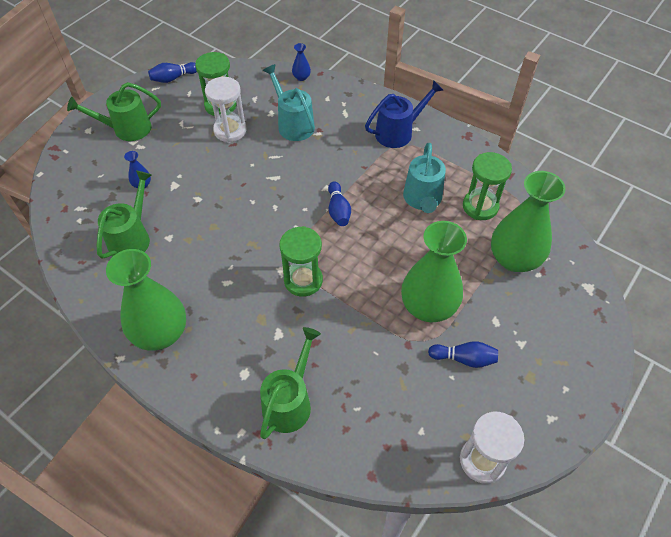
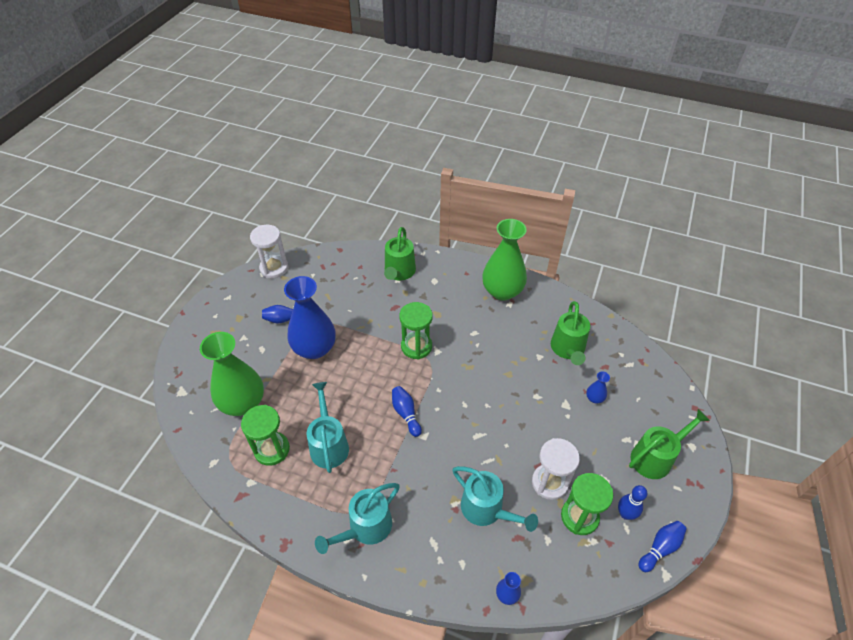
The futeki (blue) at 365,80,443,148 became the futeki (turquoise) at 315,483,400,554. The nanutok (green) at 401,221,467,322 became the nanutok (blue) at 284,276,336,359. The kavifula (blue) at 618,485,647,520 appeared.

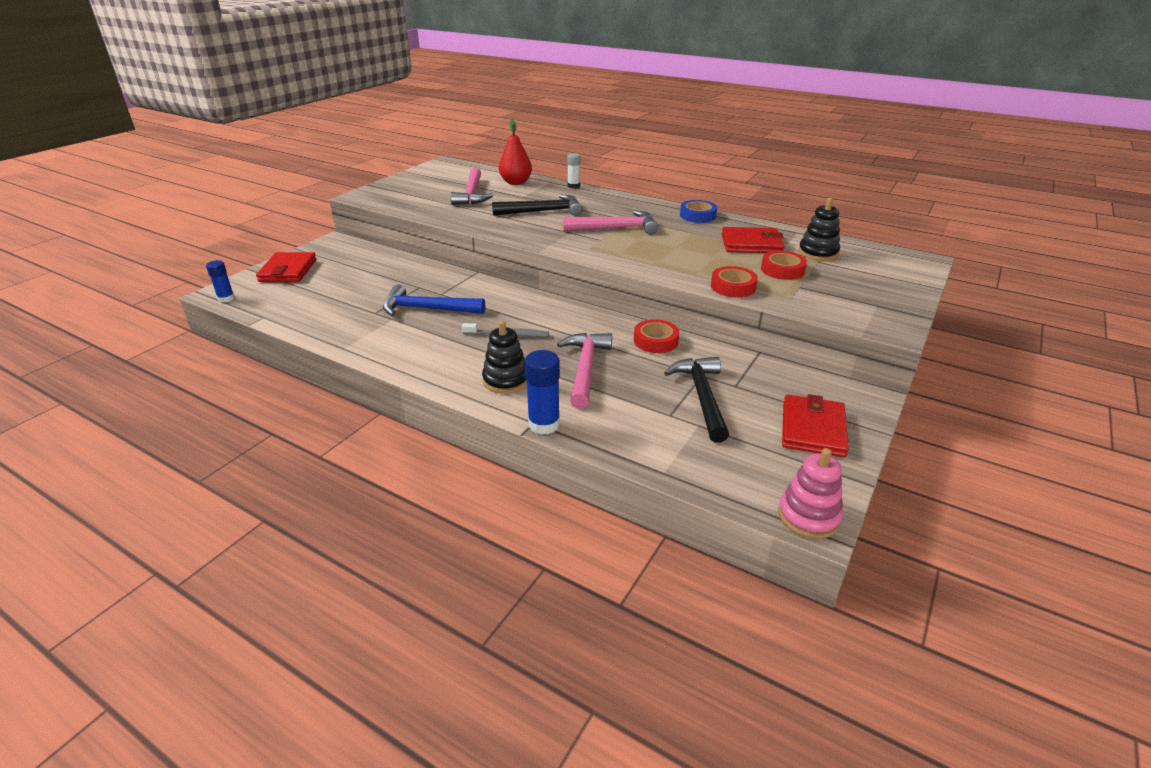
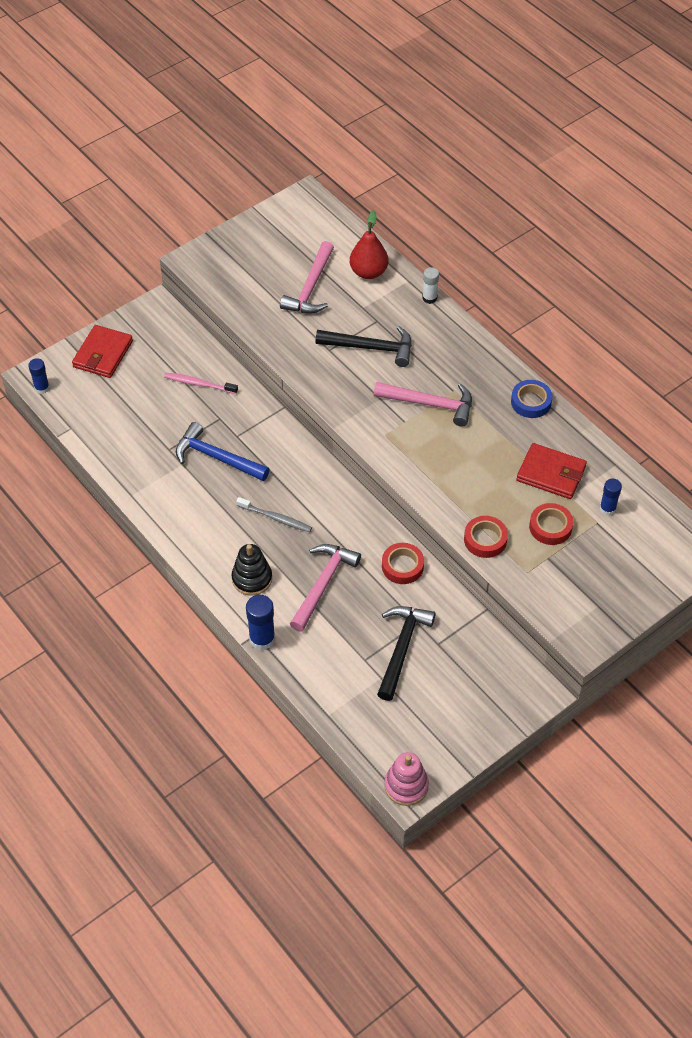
The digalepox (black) at 798,198,840,261 was replaced by the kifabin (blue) at 600,479,622,515. The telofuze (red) at 782,394,849,457 disappeared. The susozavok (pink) at 164,373,238,394 appeared.

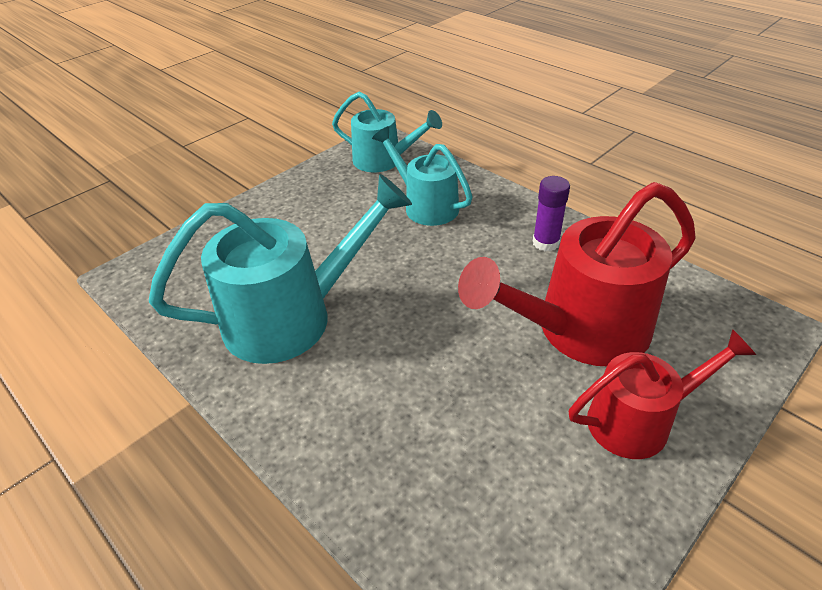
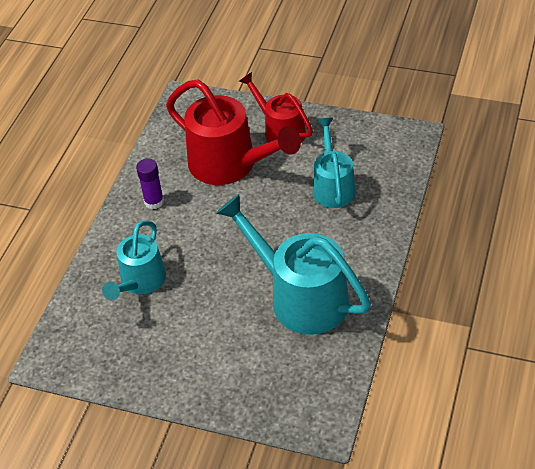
The futeki (turquoise) moved from 332,92,442,172 to 313,118,356,208.

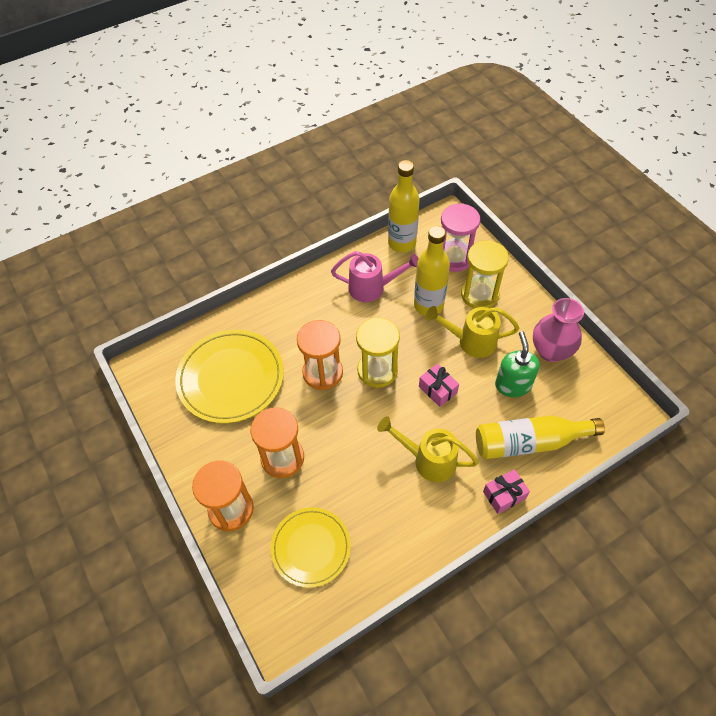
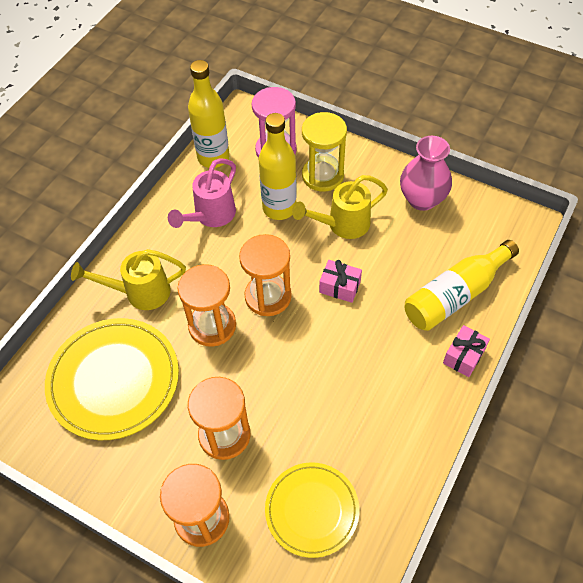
The futeki (pink) at 331,251,419,302 turned 150 degrees clockwise. The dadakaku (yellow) at 356,318,400,388 became the dadakaku (orange) at 239,234,292,316. The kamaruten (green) at 495,331,540,397 disappeared. The futeki (yellow) moved from 377,416,479,482 to 71,249,186,310.

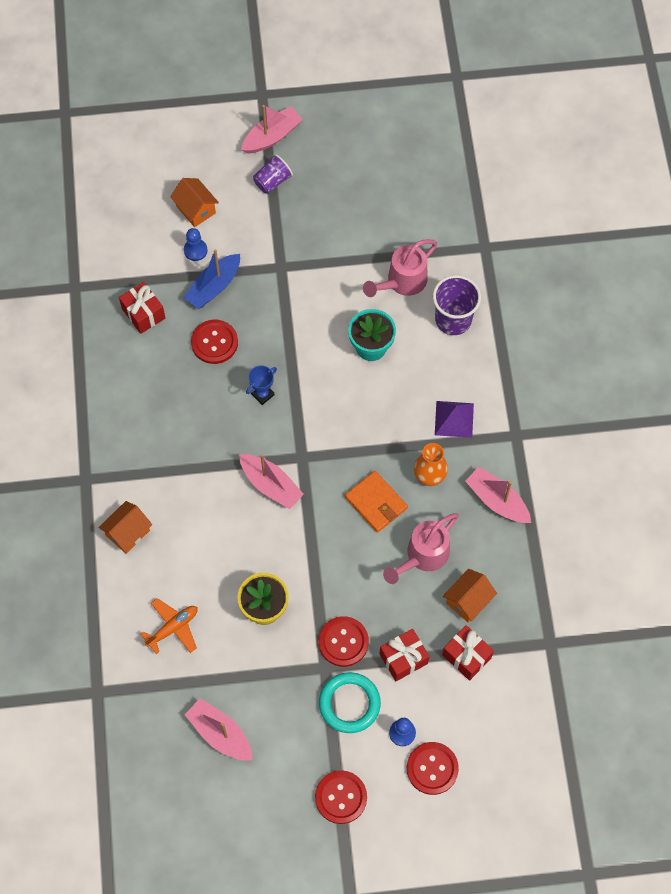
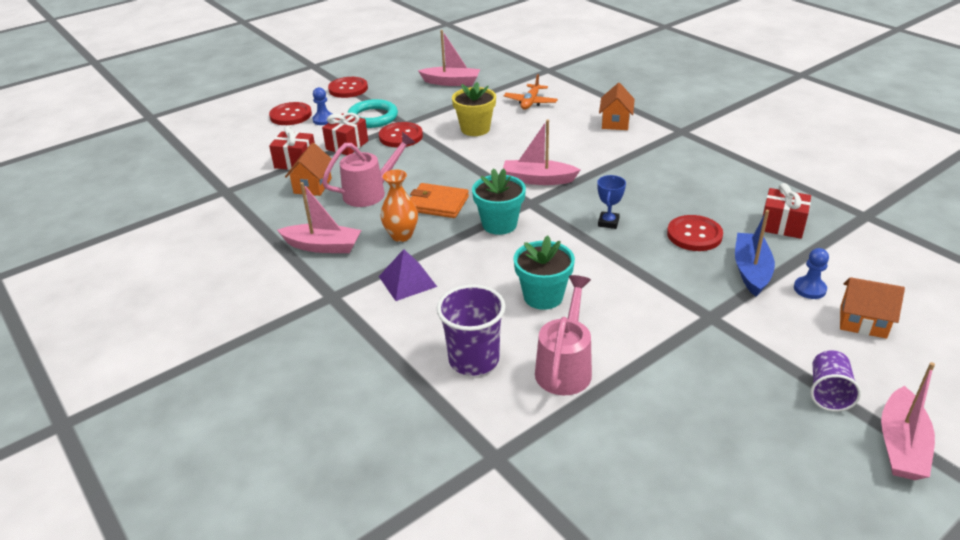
The futeki (pink) at 383,513,459,584 turned 45 degrees clockwise. The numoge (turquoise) at 472,168,526,235 appeared.

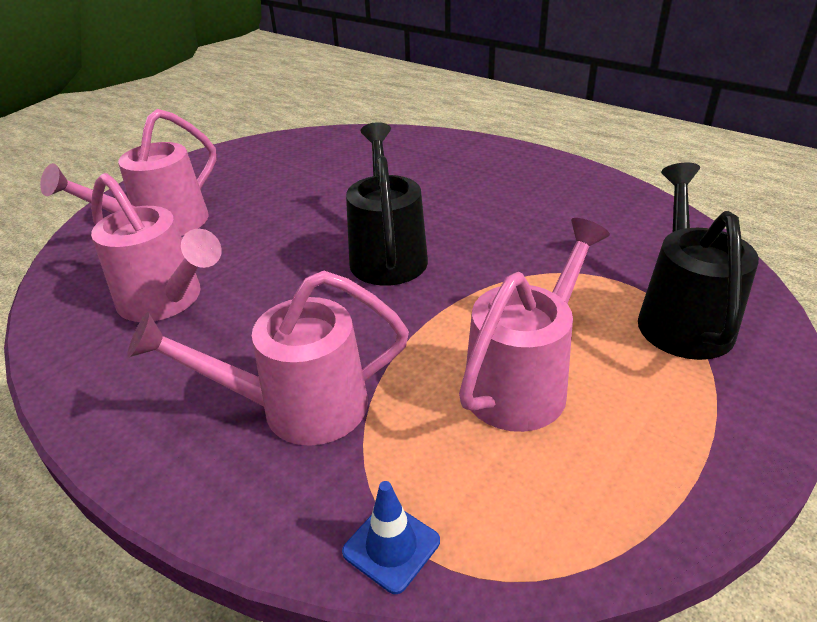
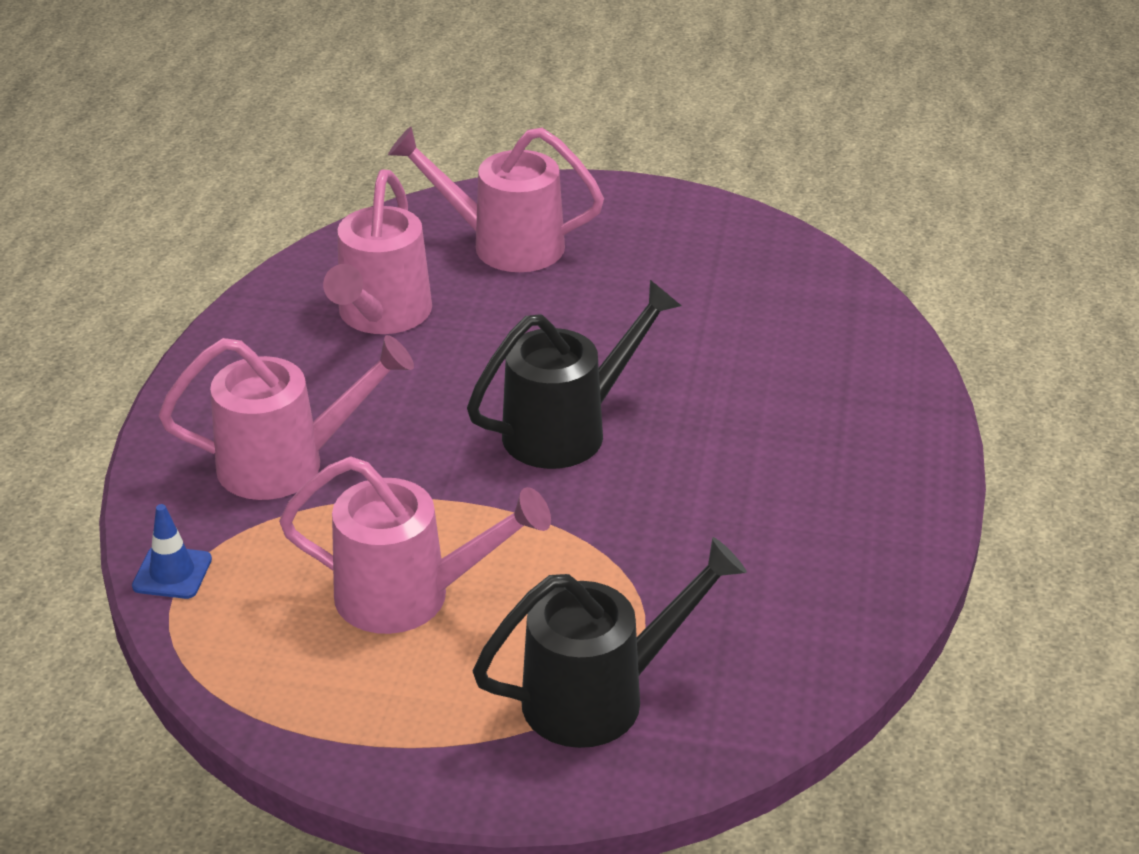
The futeki (pink) at 127,271,409,446 turned 120 degrees clockwise.

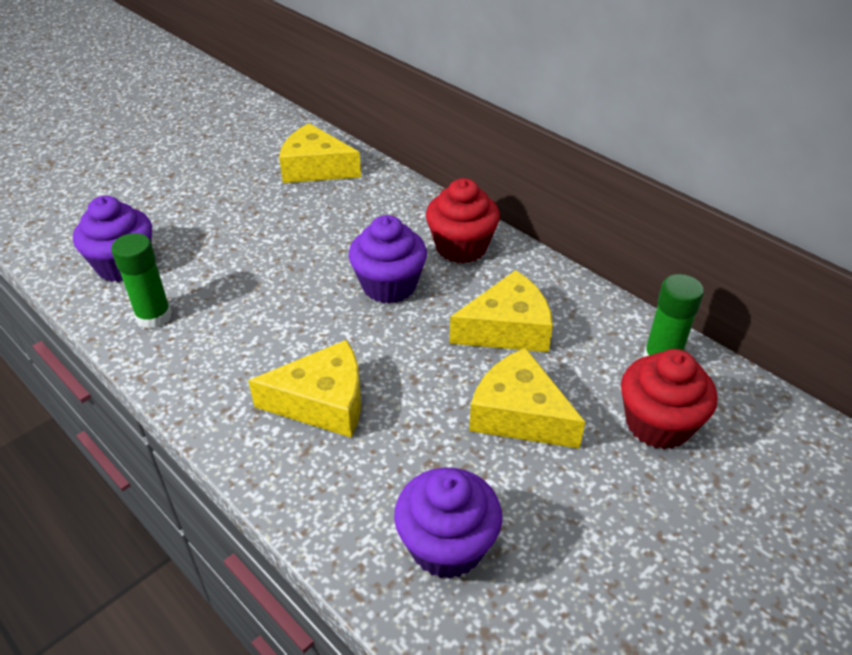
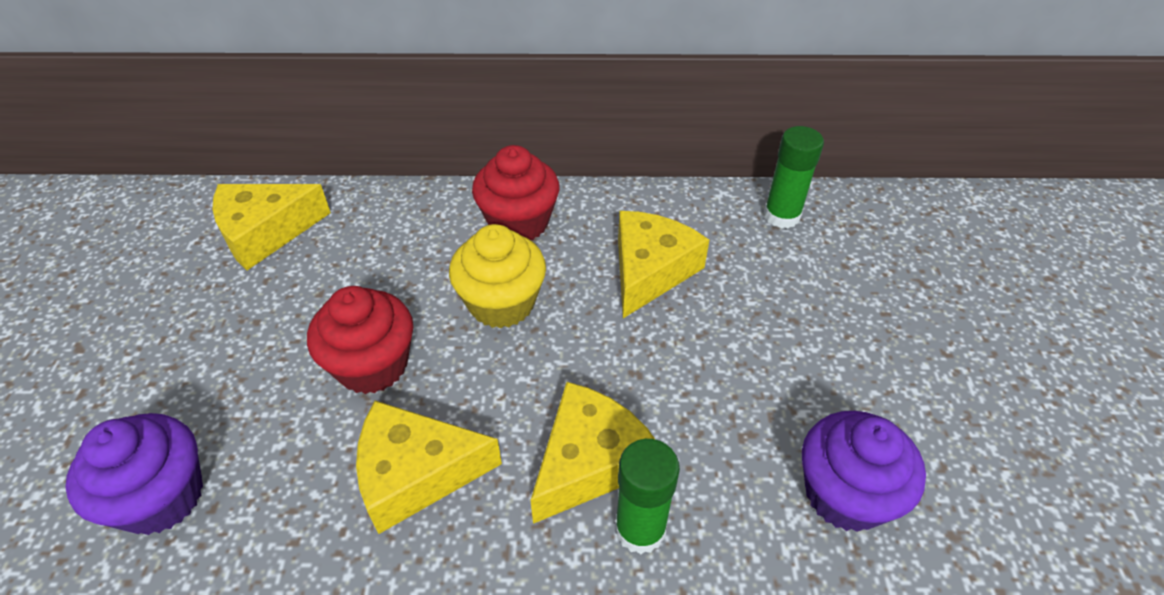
The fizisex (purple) at 349,215,427,304 became the fizisex (yellow) at 449,224,546,328. The kifabin (green) moved from 111,233,172,329 to 615,439,680,554. The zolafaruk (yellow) moved from 469,348,585,449 to 356,401,502,534. The fizisex (red) moved from 621,349,717,449 to 307,286,413,394.

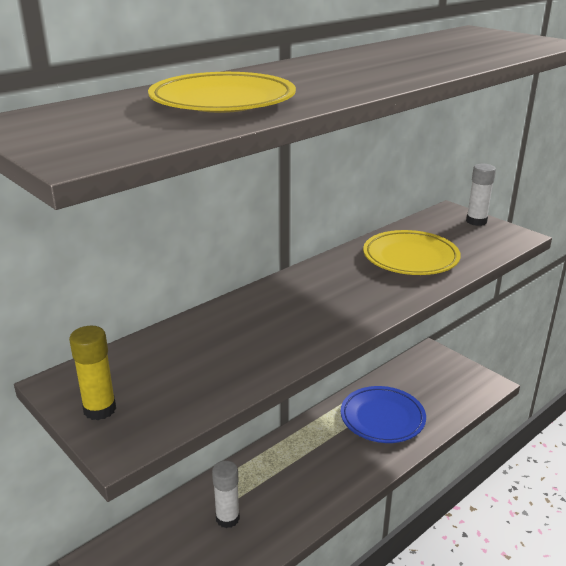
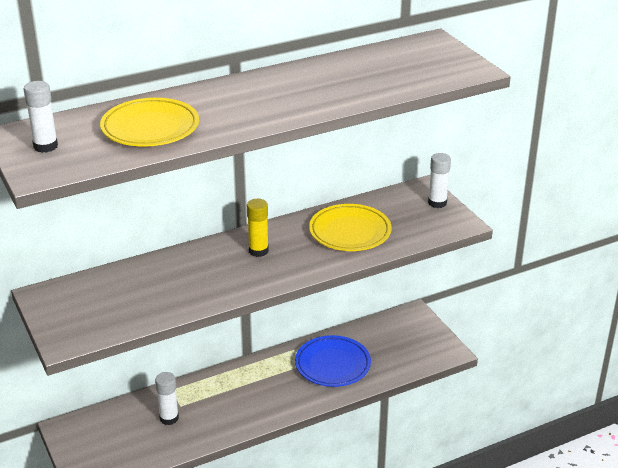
The kifabin (yellow) moved from 69,326,116,420 to 247,199,269,257. The kifabin (white) at 24,81,58,153 appeared.

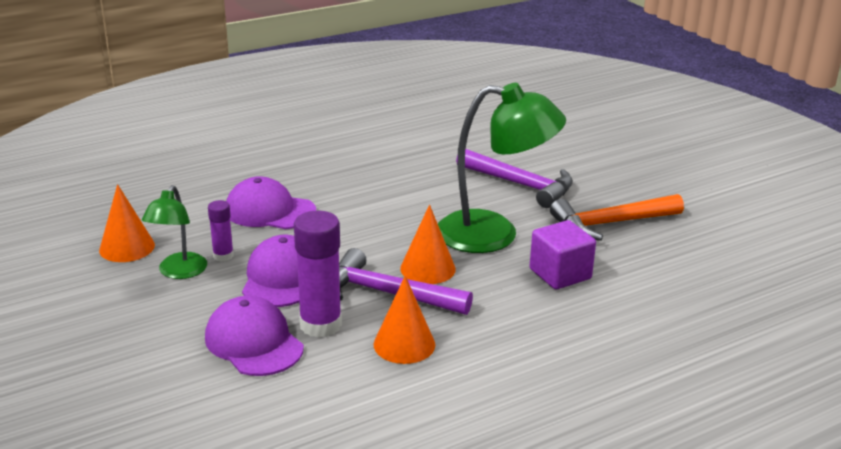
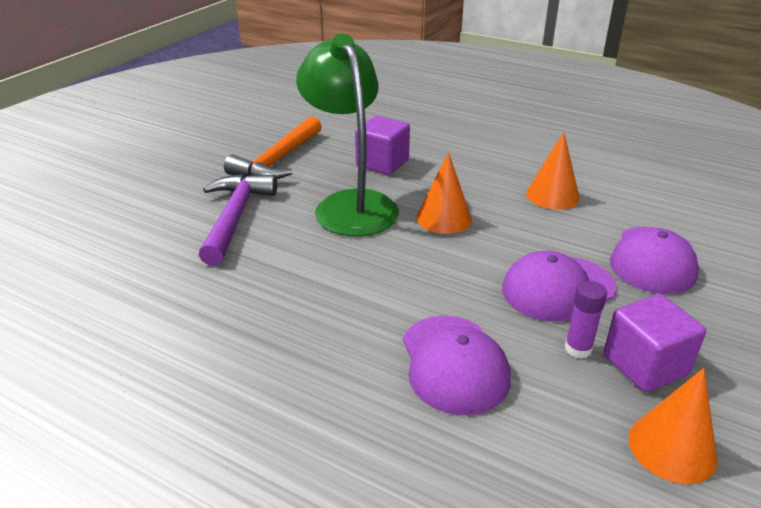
The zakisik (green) at 142,185,207,279 was replaced by the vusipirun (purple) at 604,294,706,392. The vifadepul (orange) at 550,194,684,241 turned 75 degrees clockwise. The kifabin (purple) at 294,210,342,338 disappeared. The vifadepul (purple) at 339,248,473,315 disappeared.

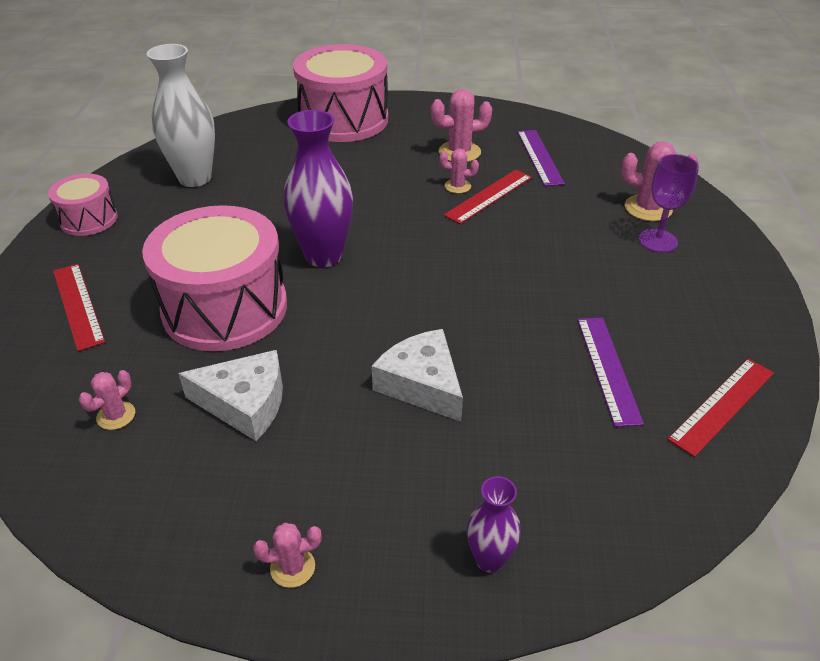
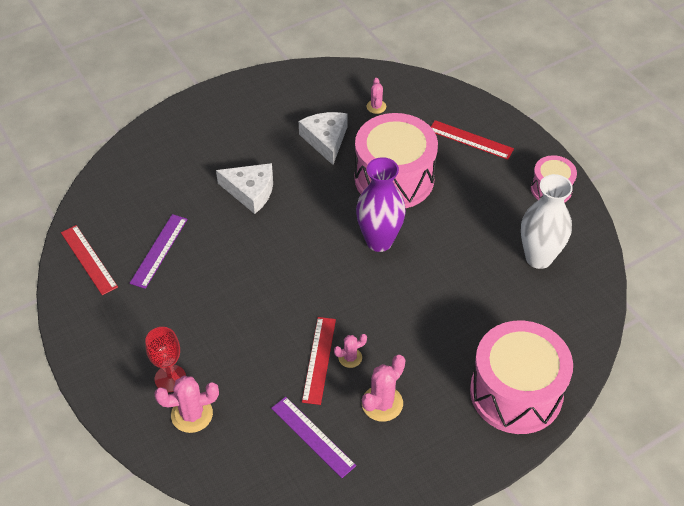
The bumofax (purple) at 639,154,699,253 became the bumofax (red) at 145,327,186,392. The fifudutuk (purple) at 577,318,644,427 turned 60 degrees clockwise. The zolafaruk (white) at 178,350,283,441 turned 105 degrees clockwise. The fifudutuk (red) at 667,359,774,457 turned 45 degrees counterclockwise. The nanutok (purple) at 467,476,521,573 disappeared. The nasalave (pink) at 253,523,322,588 disappeared.

